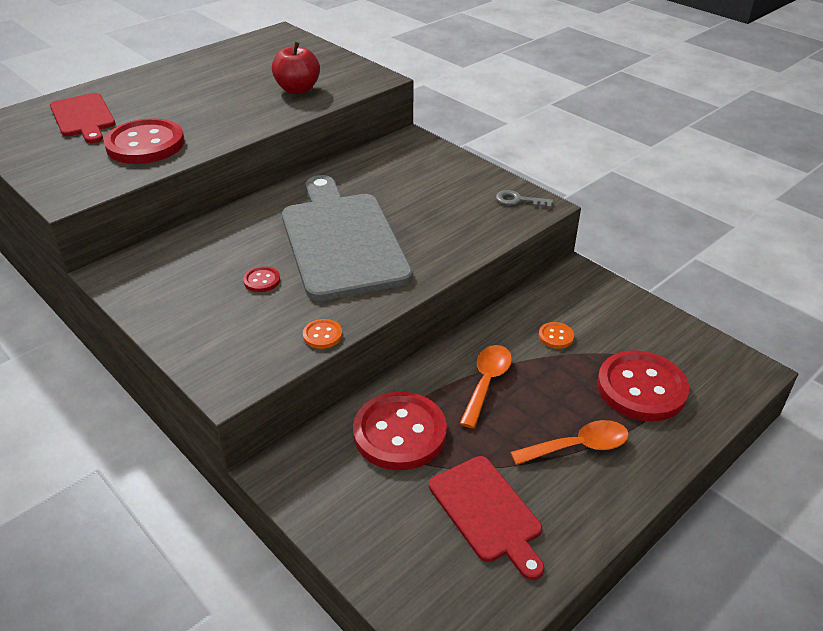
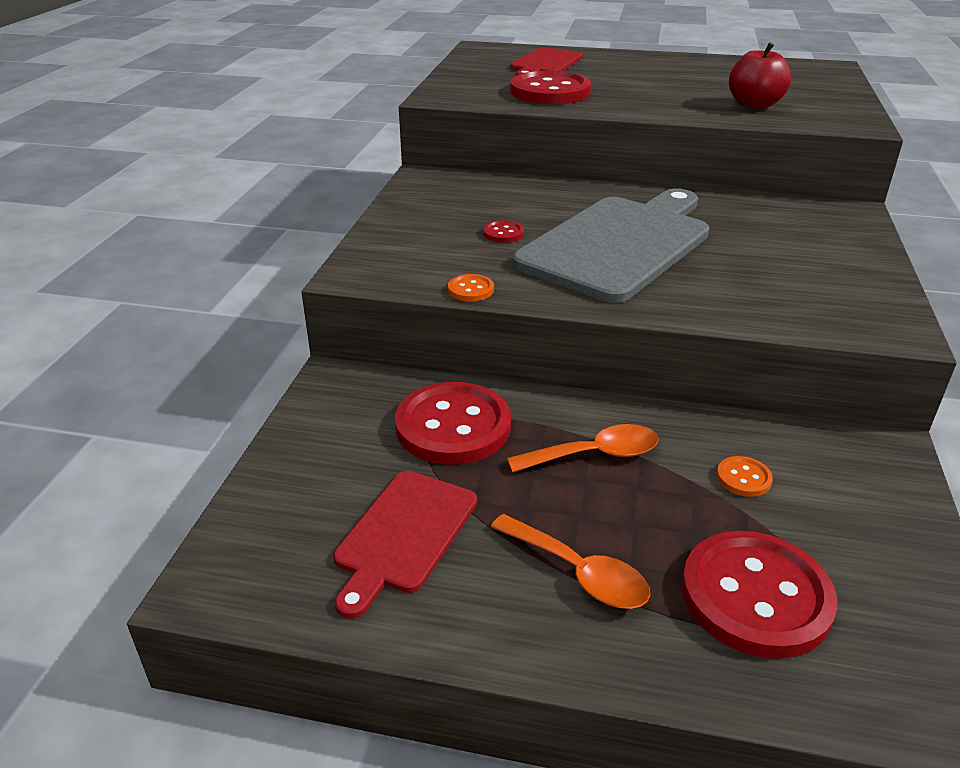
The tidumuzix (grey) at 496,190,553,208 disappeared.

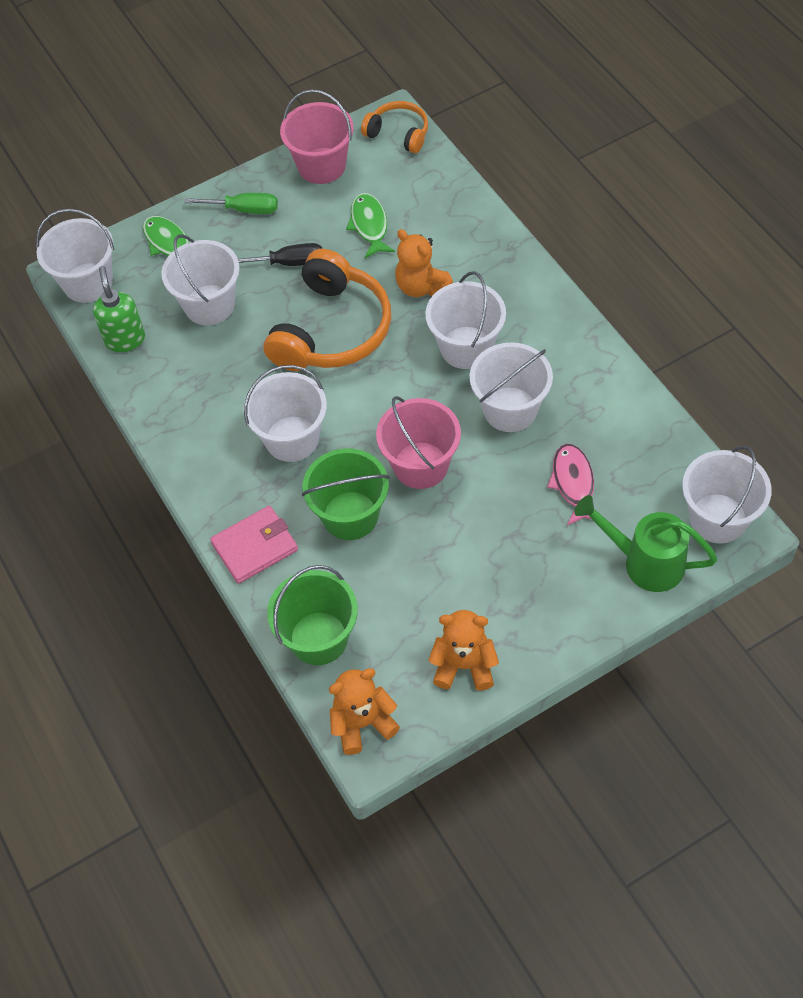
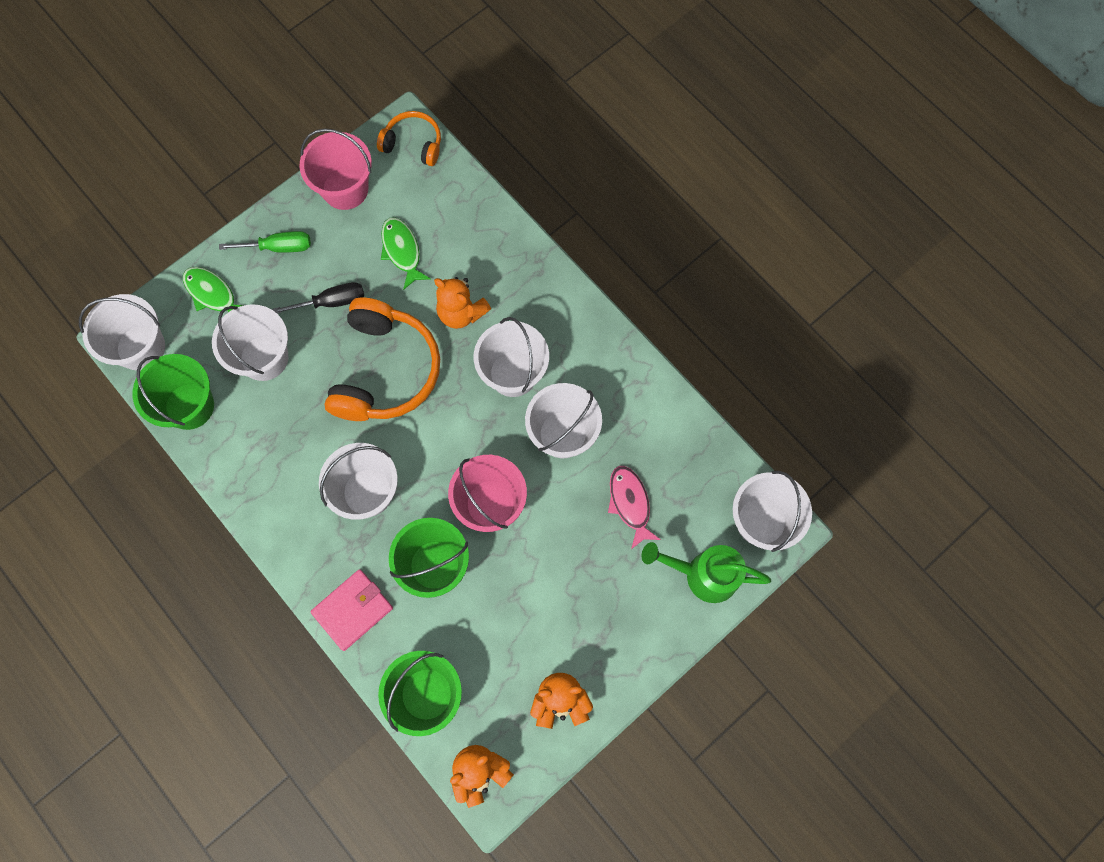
The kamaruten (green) at 93,266,145,352 was replaced by the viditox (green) at 132,354,214,430.

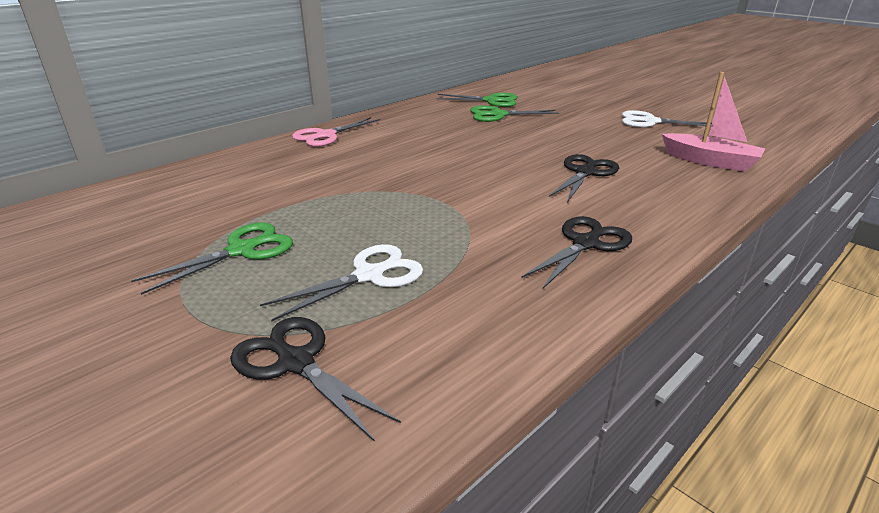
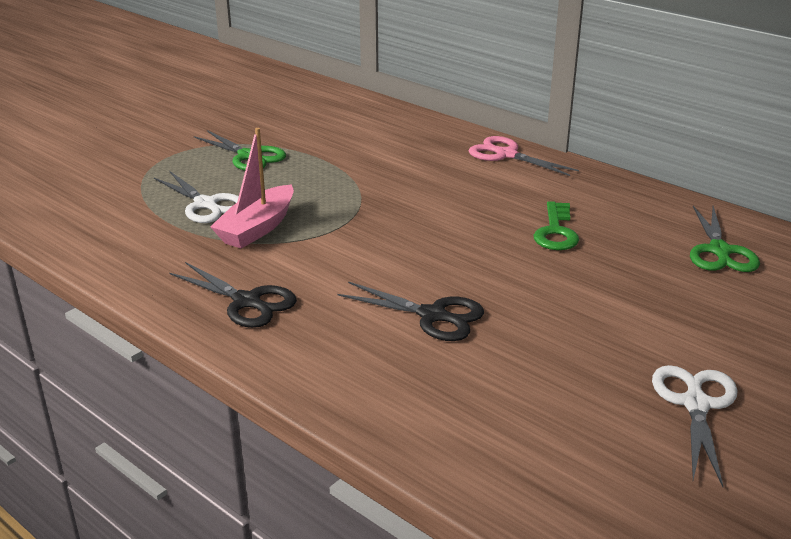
The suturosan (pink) moved from 662,72,766,172 to 210,128,294,249. The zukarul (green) at 470,105,559,122 disappeared. The zukarul (black) at 230,317,401,442 disappeared. The tidumuzix (green) at 534,201,579,250 appeared.

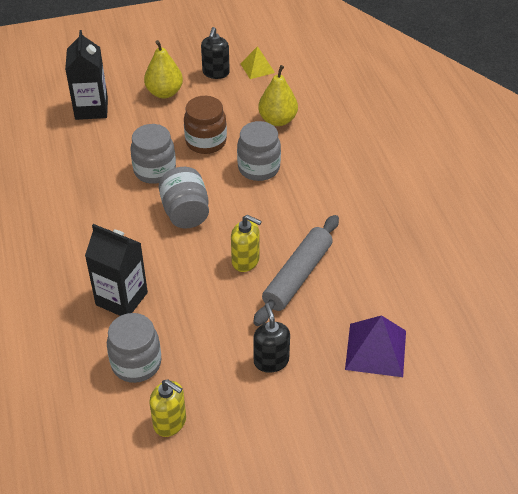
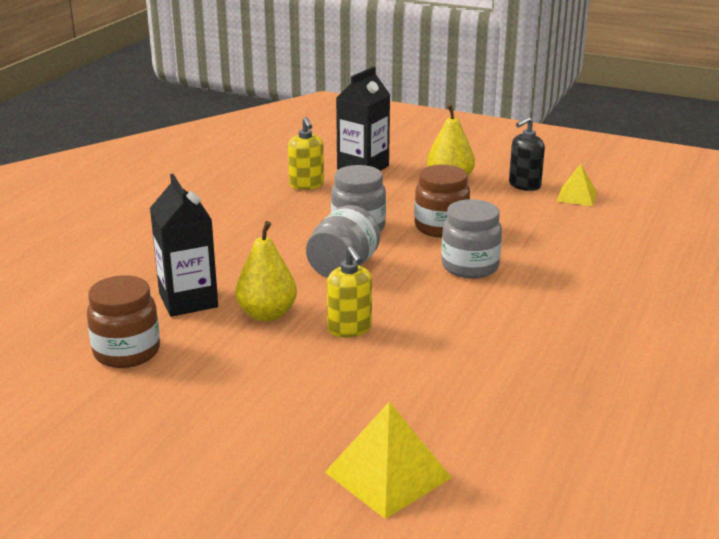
The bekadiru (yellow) moved from 258,65,298,126 to 235,221,297,322. The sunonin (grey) at 253,215,339,326 disappeared. The kamaruten (black) at 253,303,290,373 disappeared. The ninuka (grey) at 107,313,161,383 became the ninuka (brown) at 87,275,160,368. The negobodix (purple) at 345,315,406,377 became the negobodix (yellow) at 325,401,452,519. The kamaruten (yellow) moved from 149,379,186,437 to 288,117,324,190.

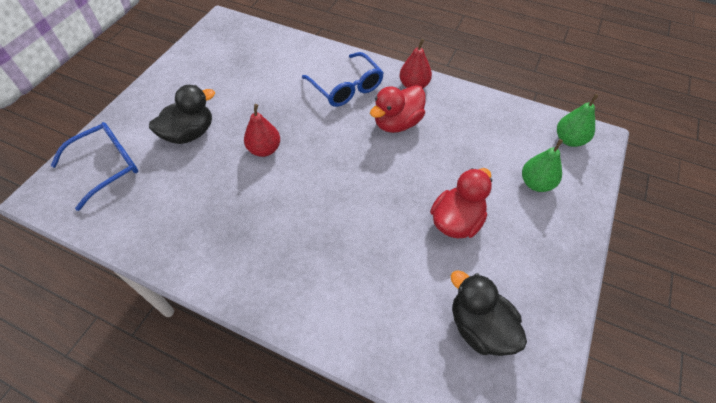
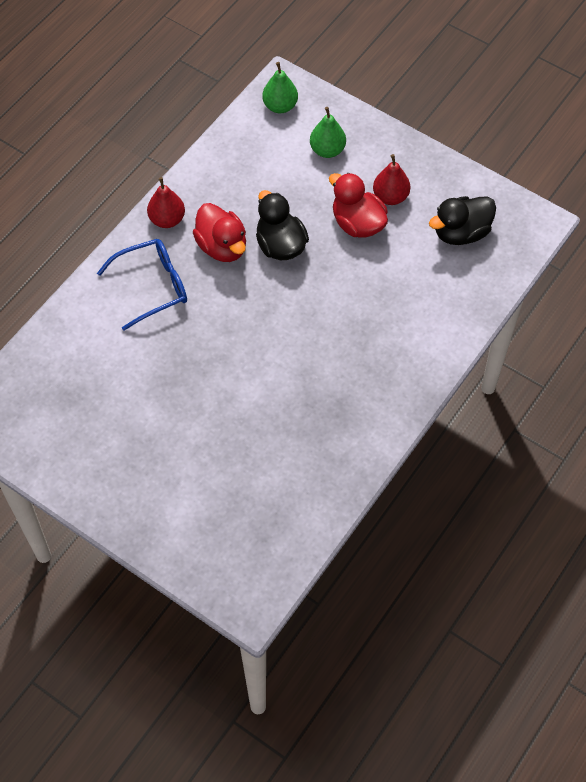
The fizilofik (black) moved from 149,85,215,144 to 256,190,309,260. The bekadiru (red) moved from 244,104,280,157 to 373,154,410,205. The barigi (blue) at 51,122,138,211 disappeared.

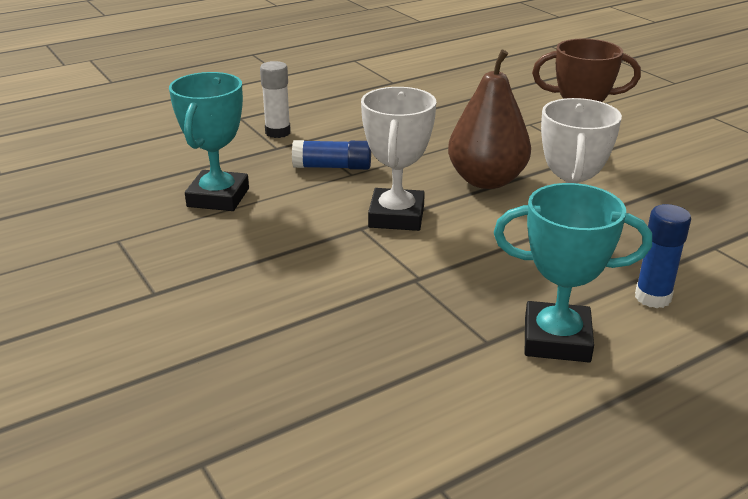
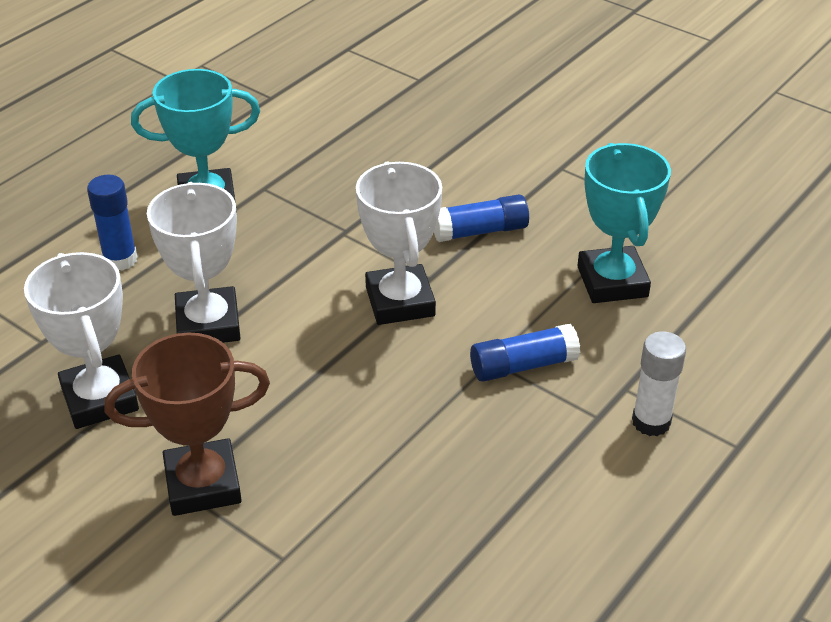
The bekadiru (brown) at 448,50,531,189 disappeared. The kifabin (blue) at 434,194,529,242 appeared. The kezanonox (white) at 24,252,139,429 appeared.

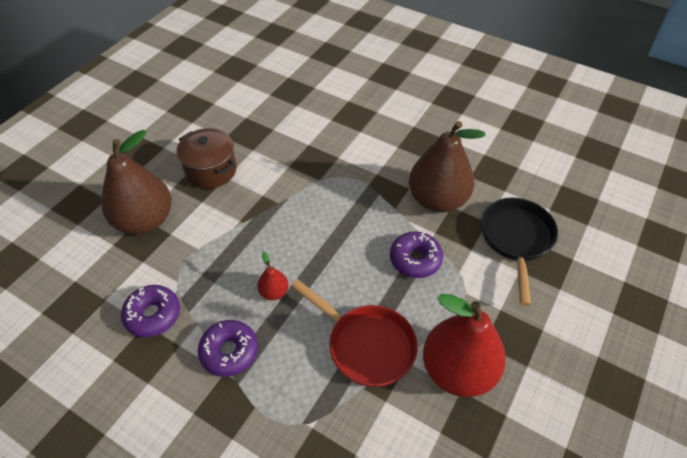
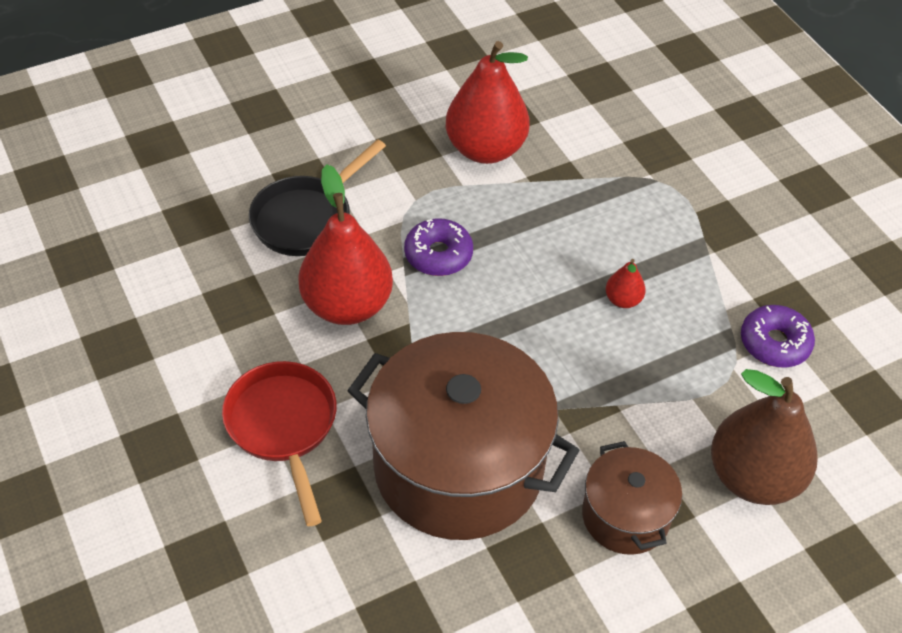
The bekadiru (brown) at 409,121,486,213 became the bekadiru (red) at 298,164,393,325. The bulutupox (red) moved from 291,279,418,387 to 222,361,337,526. The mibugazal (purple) at 198,320,258,377 disappeared. The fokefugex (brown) at 347,332,580,540 appeared.

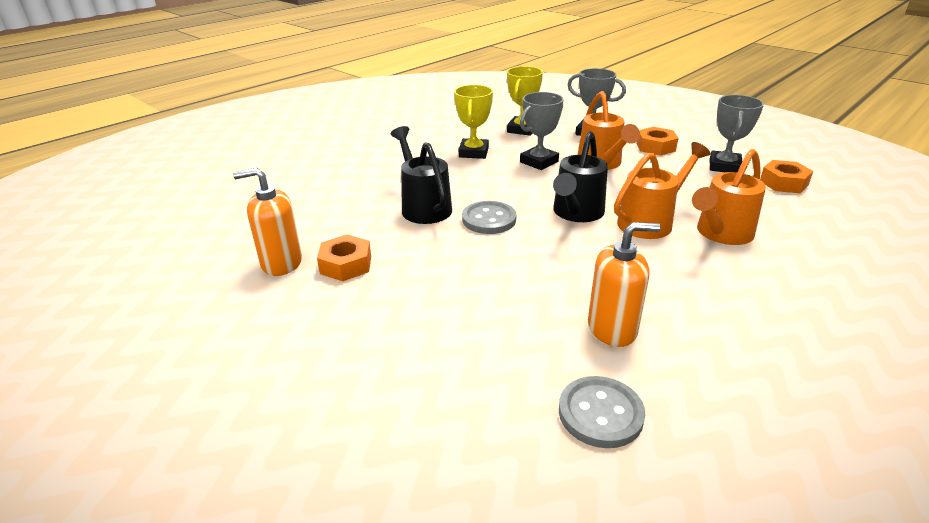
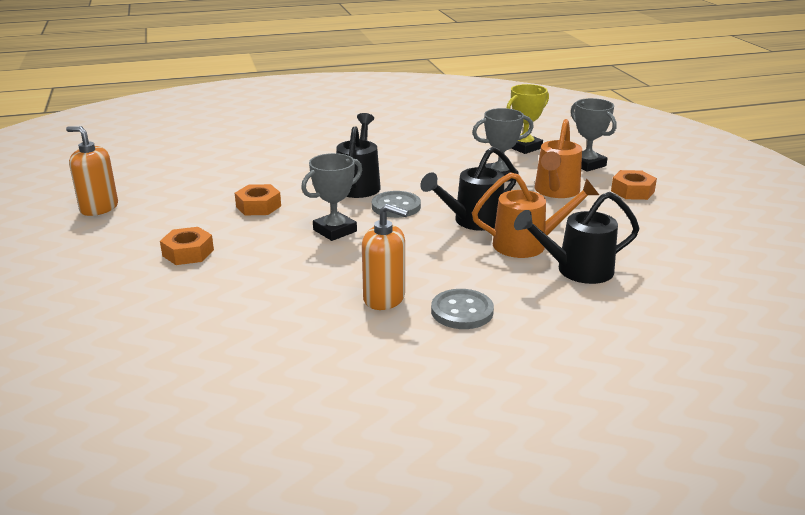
The kezanonox (yellow) at 454,85,493,159 disappeared. The kezanonox (grey) moved from 710,95,764,173 to 301,153,362,241. The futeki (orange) at 692,149,766,245 became the futeki (black) at 514,192,640,284. The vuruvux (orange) moved from 760,160,813,193 to 160,227,214,265. The kamaruten (orange) moved from 233,168,302,276 to 66,126,118,216. The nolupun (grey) moved from 559,376,645,448 to 431,289,494,329.

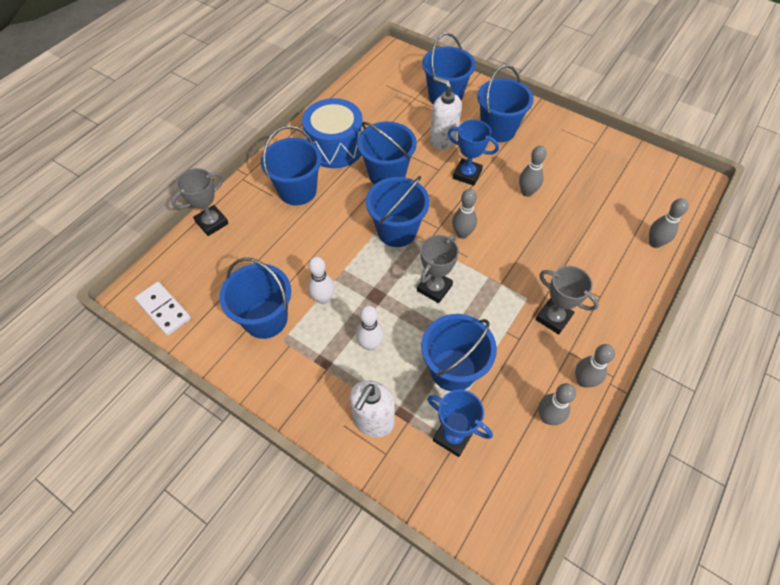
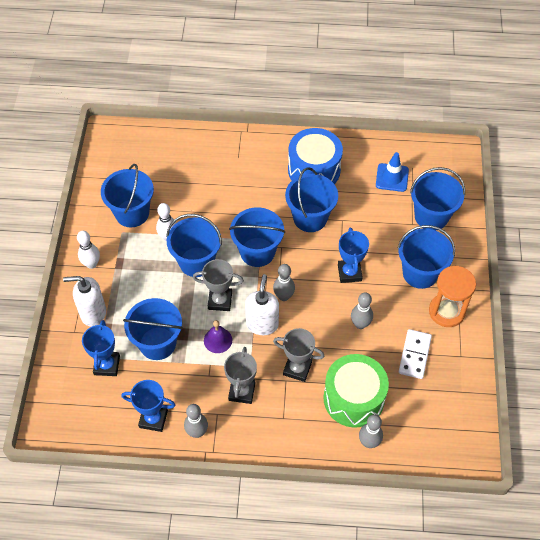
The kamaruten (white) moved from 430,76,462,150 to 245,274,279,335. The viditox (blue) moved from 261,126,322,205 to 166,214,222,277. The kezanonox (grey) moved from 171,168,229,236 to 273,328,325,382. The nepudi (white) moved from 135,282,191,336 to 398,329,432,379. The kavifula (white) moved from 356,305,384,351 to 77,231,100,269. The kavifula (grey) at 538,383,576,425 was replaced by the kezanonox (blue) at 121,380,175,432. The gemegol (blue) at 376,152,409,192 appeared. The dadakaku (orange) at 429,266,476,327 appeared. The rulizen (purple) at 204,320,232,353 appeared. The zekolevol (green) at 323,354,389,427 appeared.

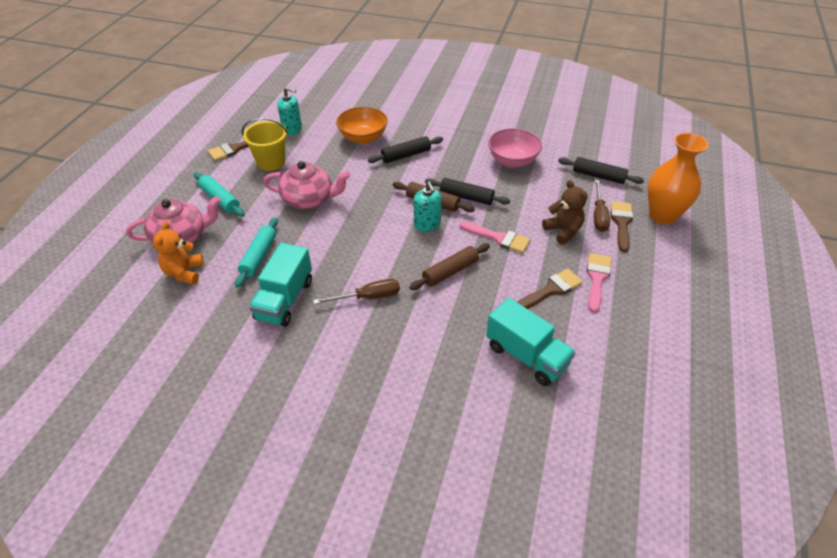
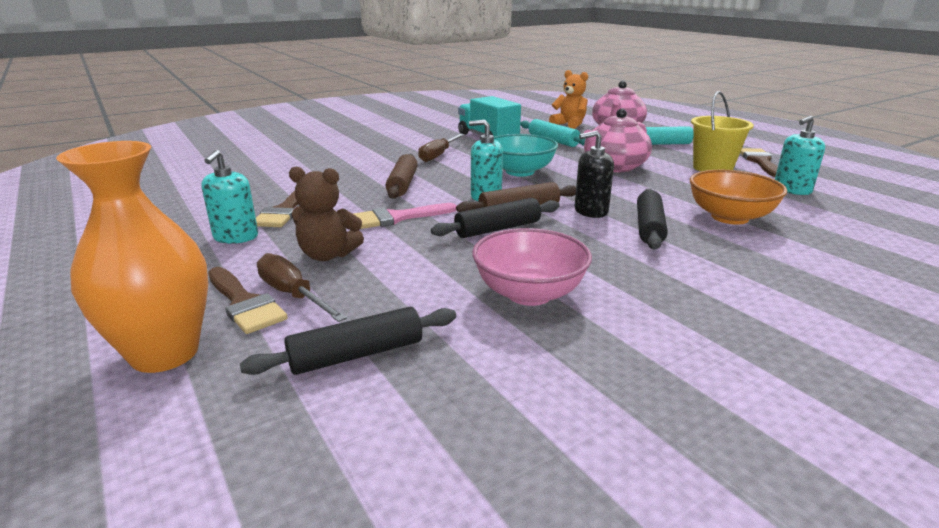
The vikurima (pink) at 586,253,612,313 was replaced by the kamaruten (turquoise) at 201,150,258,244. The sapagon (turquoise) at 486,298,576,386 disappeared. The kamaruten (black) at 575,131,614,218 appeared. The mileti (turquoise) at 494,134,558,177 appeared.

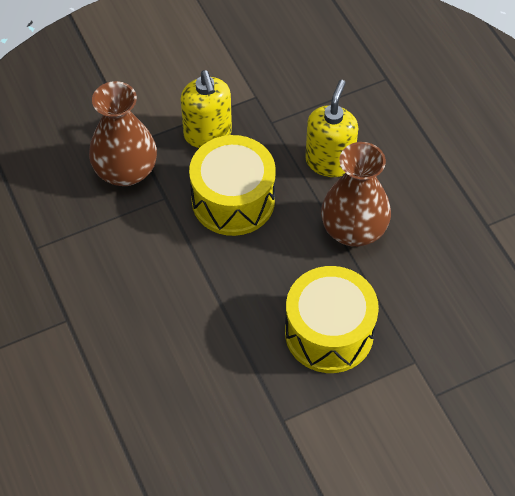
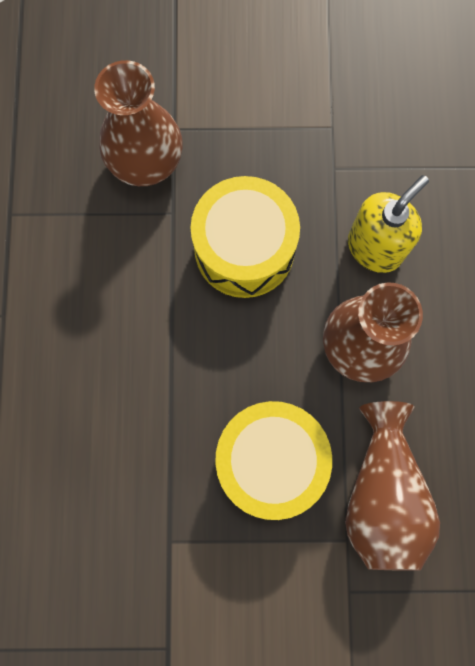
The kamaruten (yellow) at 180,70,232,148 disappeared. The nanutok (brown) at 345,401,440,571 appeared.

